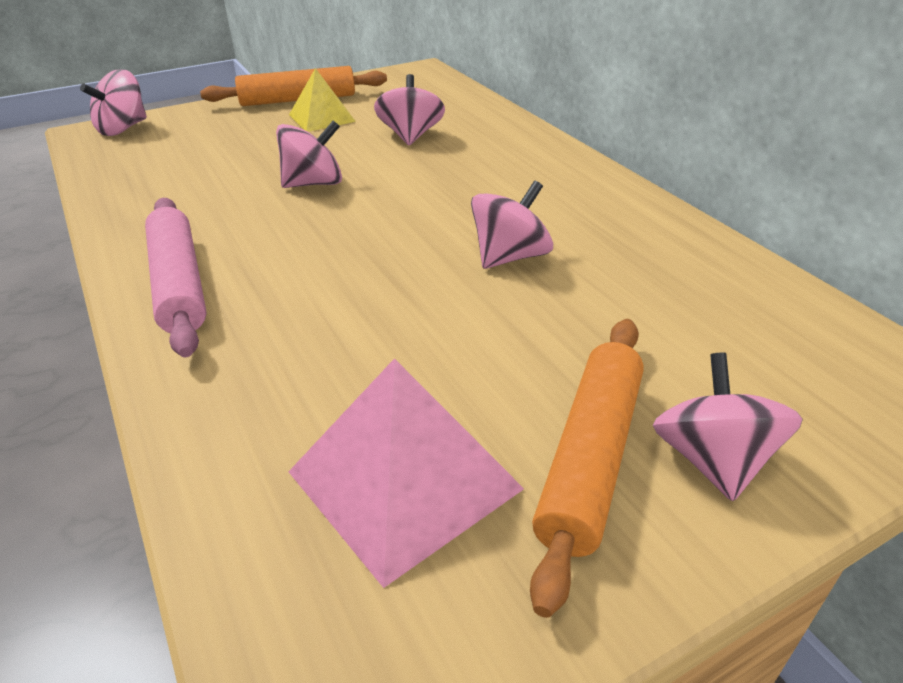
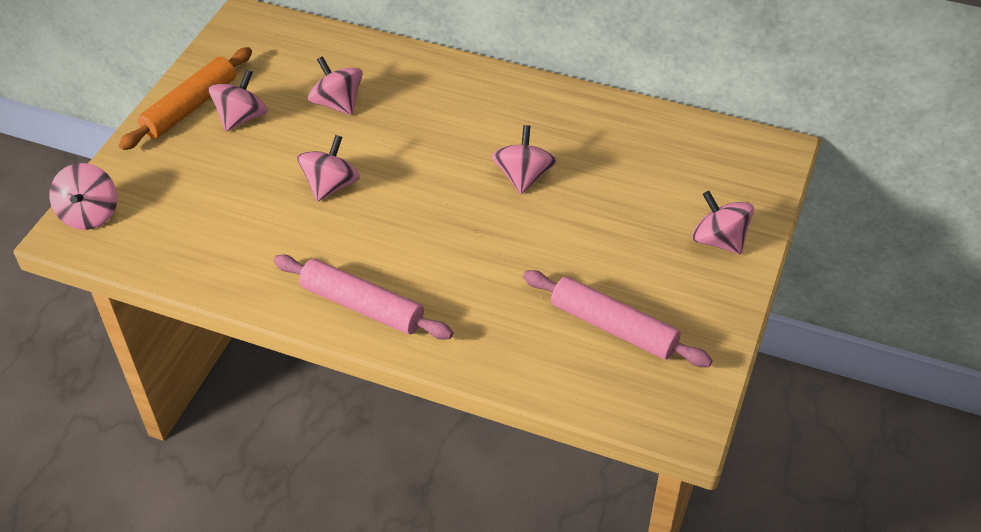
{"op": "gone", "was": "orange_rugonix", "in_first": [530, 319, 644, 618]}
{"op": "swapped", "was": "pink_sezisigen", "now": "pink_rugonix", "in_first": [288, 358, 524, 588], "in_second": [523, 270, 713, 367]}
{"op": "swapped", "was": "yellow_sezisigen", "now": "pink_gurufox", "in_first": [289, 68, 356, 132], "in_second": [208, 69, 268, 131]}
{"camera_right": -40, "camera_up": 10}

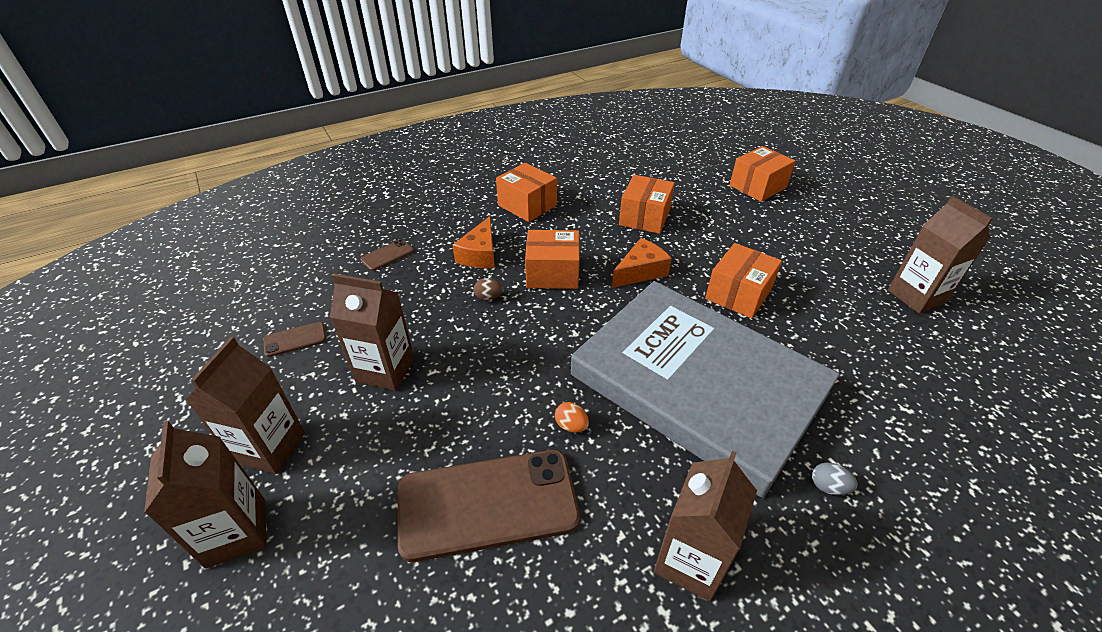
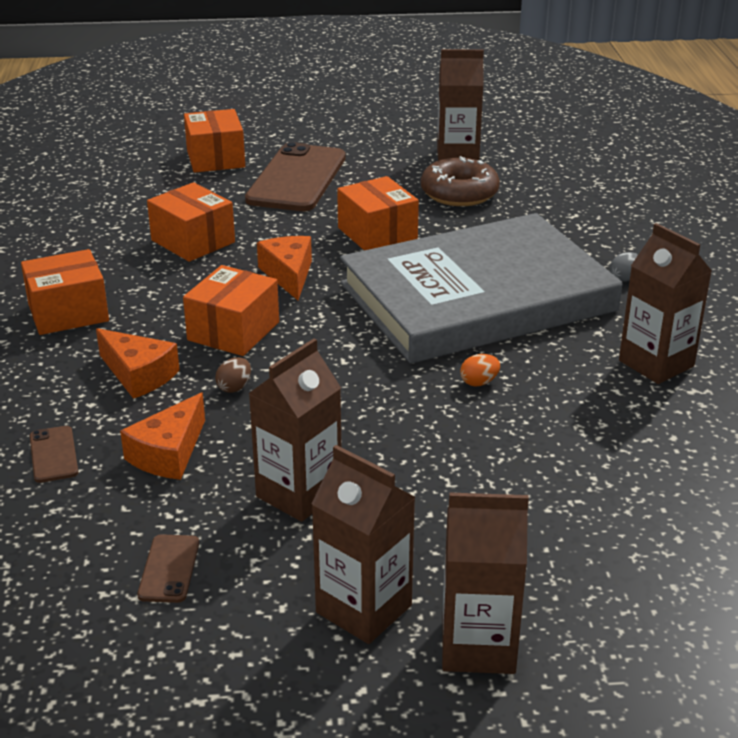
{"op": "new", "now": "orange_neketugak", "in_second": [120, 392, 205, 480]}
{"op": "new", "now": "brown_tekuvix", "in_second": [421, 156, 500, 206]}
{"op": "shifted", "was": "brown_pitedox", "in_first": [398, 450, 580, 562], "in_second": [245, 142, 346, 211]}
{"camera_right": -65, "camera_up": -10}

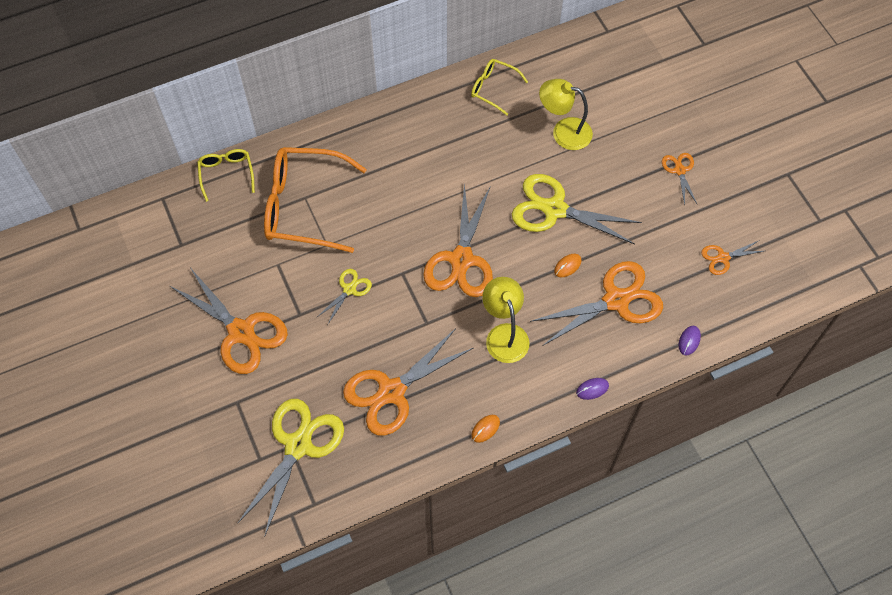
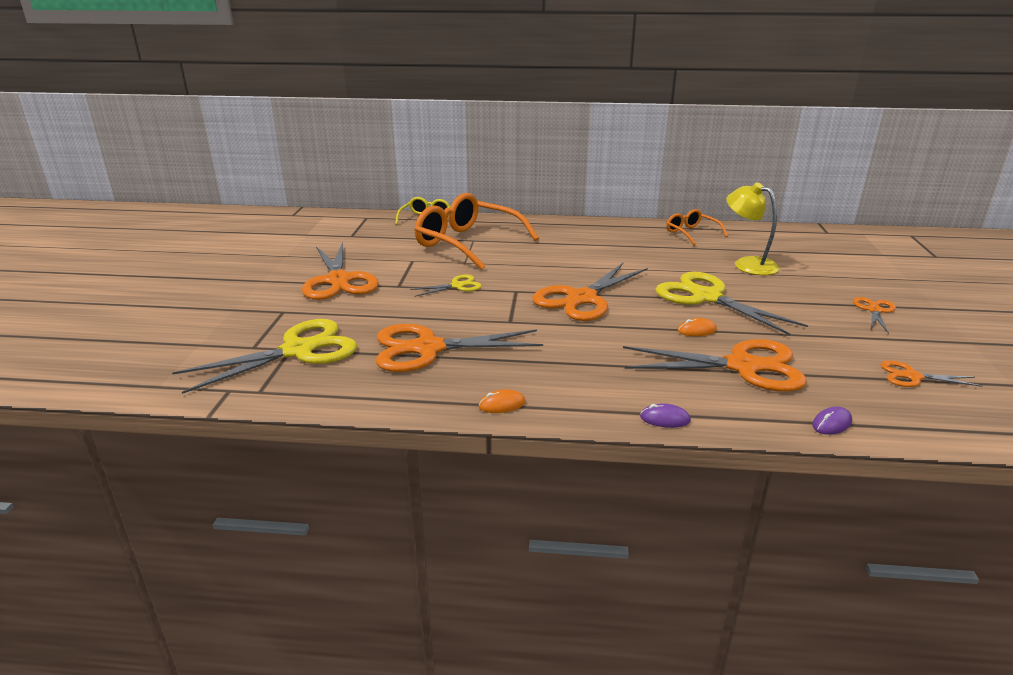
{"op": "gone", "was": "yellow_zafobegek", "in_first": [482, 277, 530, 363]}
{"op": "repainted", "was": "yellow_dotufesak", "now": "orange_dotufesak", "in_first": [471, 59, 528, 115], "in_second": [666, 209, 728, 246]}
{"camera_right": 30, "camera_up": -35}

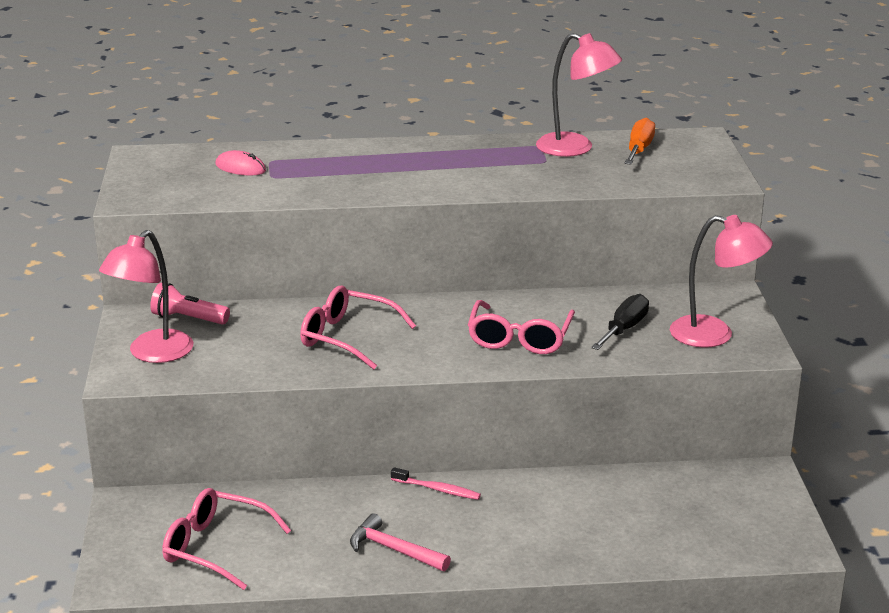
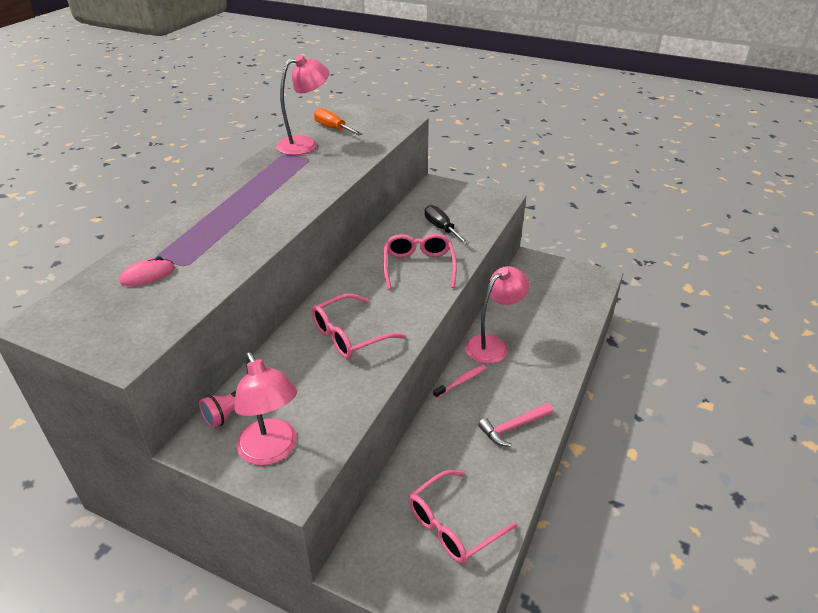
{"op": "shifted", "was": "pink_zafobegek", "in_first": [670, 215, 773, 348], "in_second": [465, 266, 530, 364]}
{"op": "rotated", "was": "pink_dotufesak", "in_first": [468, 300, 575, 354], "in_second": [383, 233, 457, 290], "clockwise": -135}
{"camera_right": -60, "camera_up": 10}

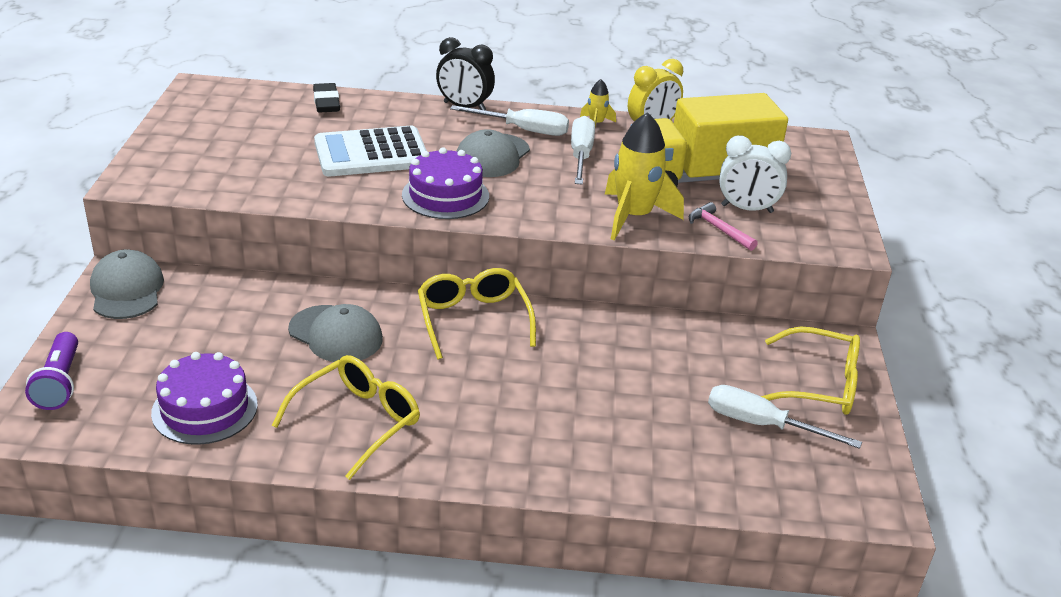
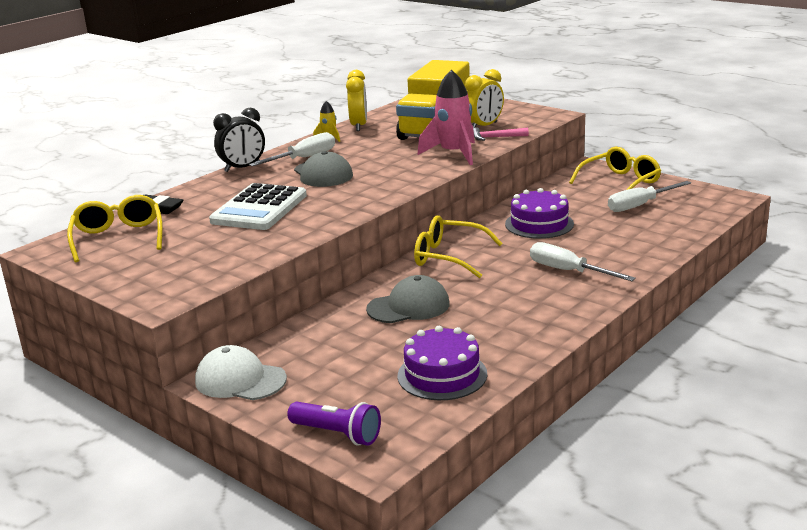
{"op": "shifted", "was": "yellow_dotufesak", "in_first": [272, 355, 420, 480], "in_second": [67, 195, 163, 262]}
{"op": "shifted", "was": "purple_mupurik", "in_first": [402, 147, 489, 219], "in_second": [505, 188, 574, 239]}
{"op": "shifted", "was": "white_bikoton", "in_first": [571, 116, 595, 185], "in_second": [530, 242, 636, 281]}
{"op": "repainted", "was": "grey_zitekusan", "now": "white_zitekusan", "in_first": [90, 249, 164, 319], "in_second": [195, 345, 287, 400]}
{"op": "repainted", "was": "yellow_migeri", "now": "pink_migeri", "in_first": [605, 112, 684, 241], "in_second": [417, 70, 475, 165]}
{"op": "repainted", "was": "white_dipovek", "now": "yellow_dipovek", "in_first": [719, 135, 791, 213], "in_second": [465, 69, 504, 128]}
{"camera_right": -50, "camera_up": -10}

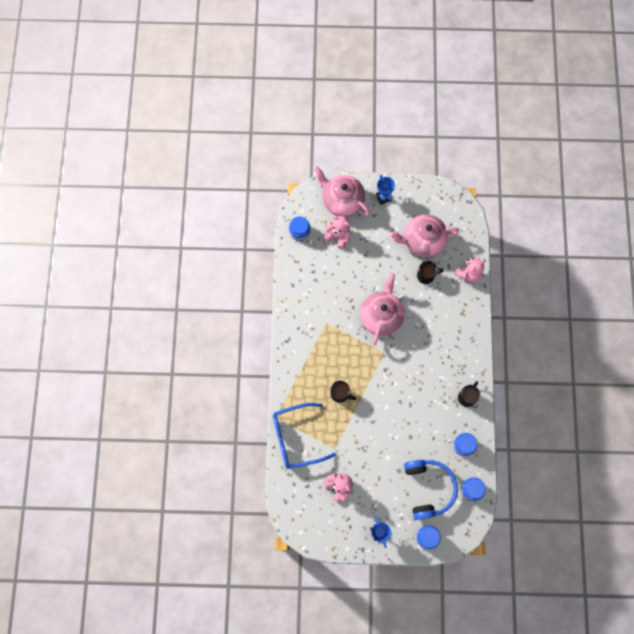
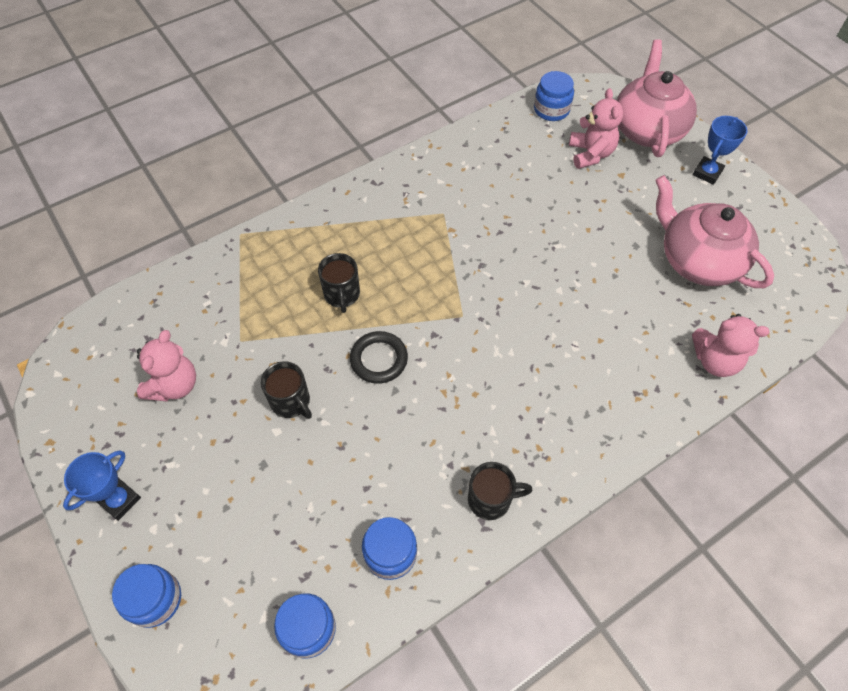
{"op": "gone", "was": "blue_dotufesak", "in_first": [273, 403, 336, 469]}
{"op": "gone", "was": "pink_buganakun", "in_first": [360, 273, 405, 346]}
{"op": "gone", "was": "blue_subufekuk", "in_first": [404, 460, 458, 520]}
{"op": "new", "now": "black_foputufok", "in_second": [350, 331, 408, 384]}
{"op": "shifted", "was": "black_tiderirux", "in_first": [417, 261, 444, 284], "in_second": [261, 361, 312, 419]}
{"camera_right": 55, "camera_up": -15}

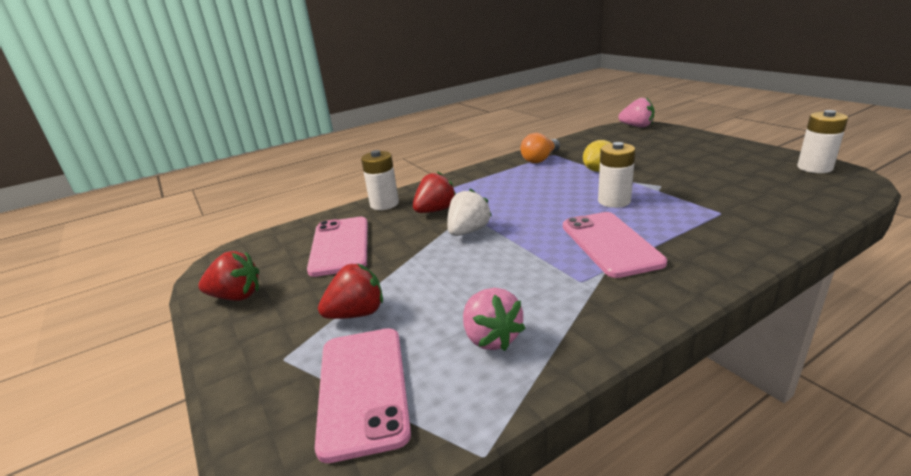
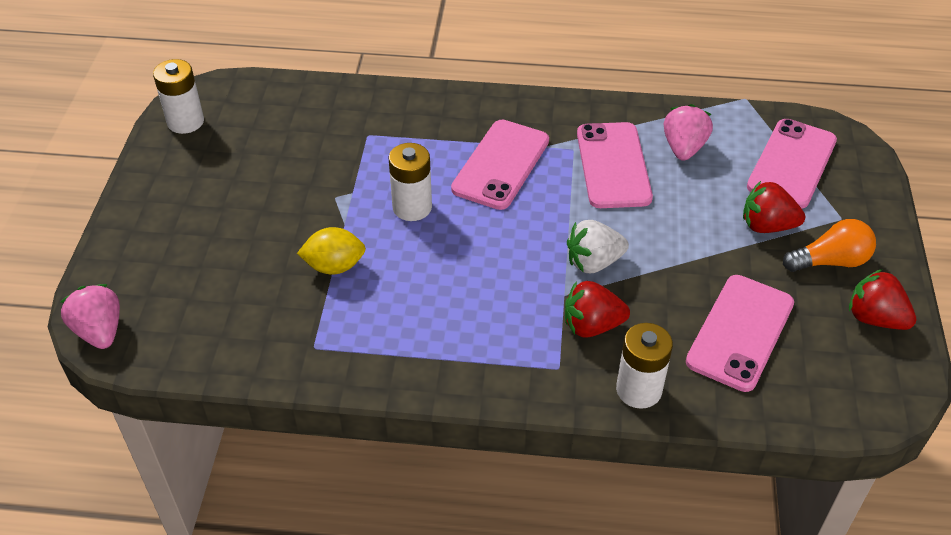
{"op": "new", "now": "pink_pitedox", "in_second": [577, 122, 653, 208]}
{"op": "shifted", "was": "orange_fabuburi", "in_first": [520, 133, 560, 163], "in_second": [783, 219, 876, 272]}
{"camera_right": -145, "camera_up": 20}

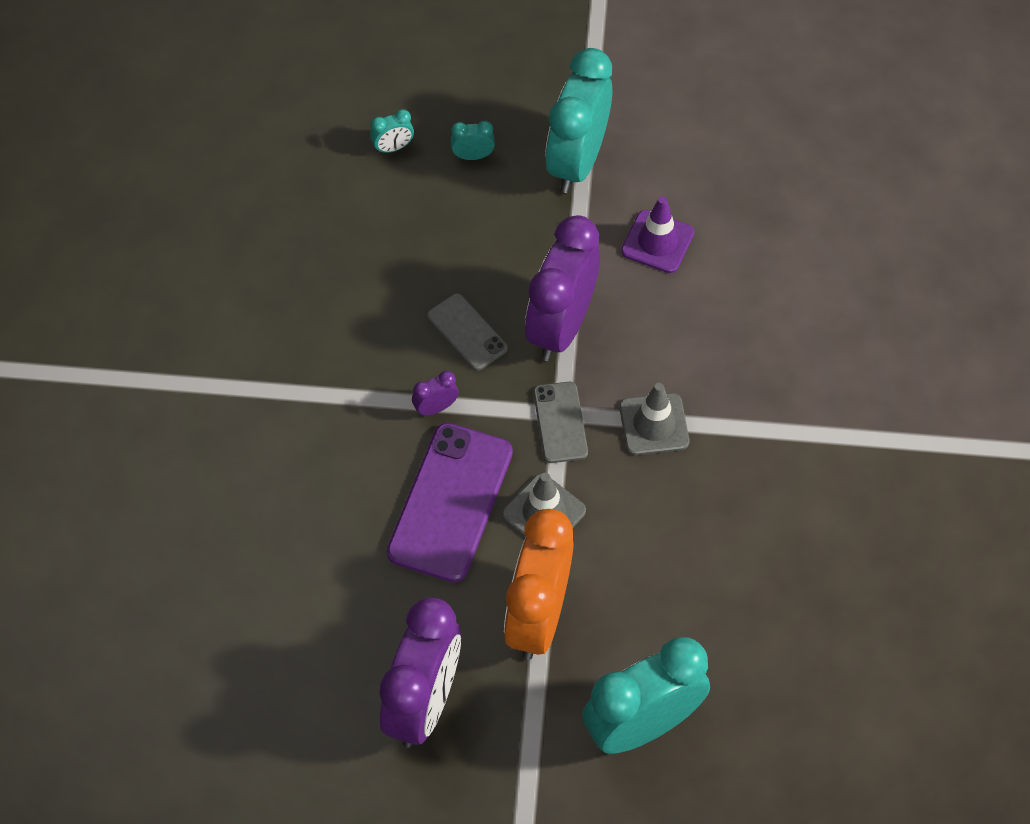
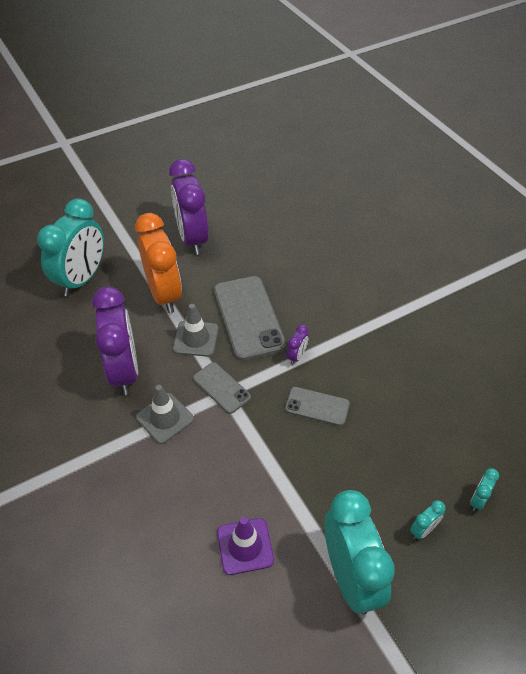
{"op": "shifted", "was": "purple_dipovek", "in_first": [525, 215, 600, 361], "in_second": [92, 287, 138, 395]}
{"op": "repainted", "was": "purple_pitedox", "now": "grey_pitedox", "in_first": [387, 423, 513, 582], "in_second": [214, 276, 286, 361]}
{"camera_right": 145, "camera_up": -10}

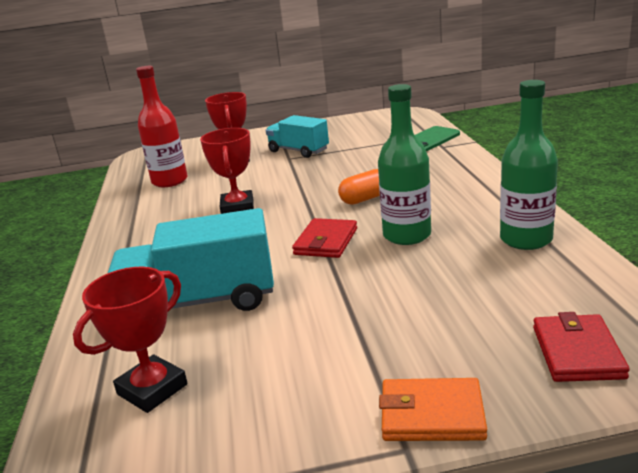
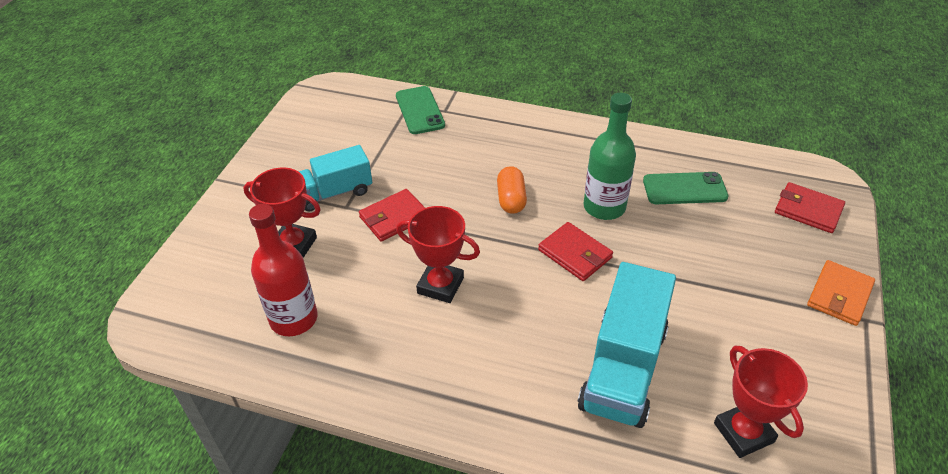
{"op": "gone", "was": "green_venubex", "in_first": [500, 80, 558, 250]}
{"op": "new", "now": "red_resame", "in_second": [359, 189, 425, 242]}
{"op": "new", "now": "green_pitedox", "in_second": [643, 172, 728, 204]}
{"camera_right": -65, "camera_up": 20}

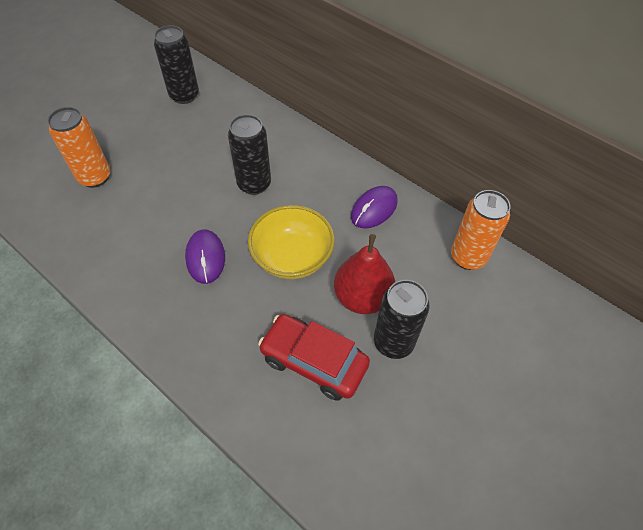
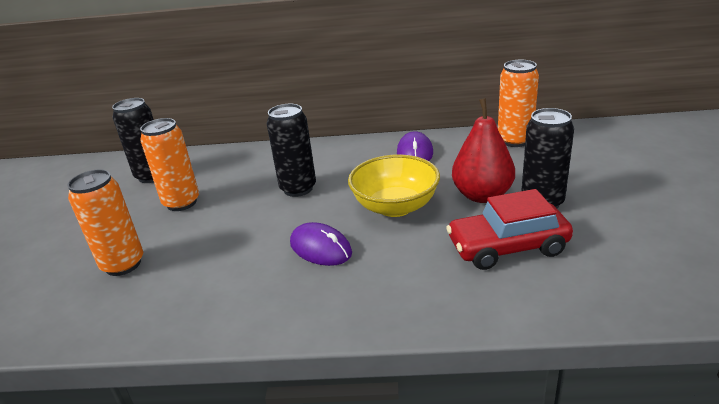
{"op": "new", "now": "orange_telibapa", "in_second": [140, 118, 199, 211]}
{"camera_right": -35, "camera_up": -25}

